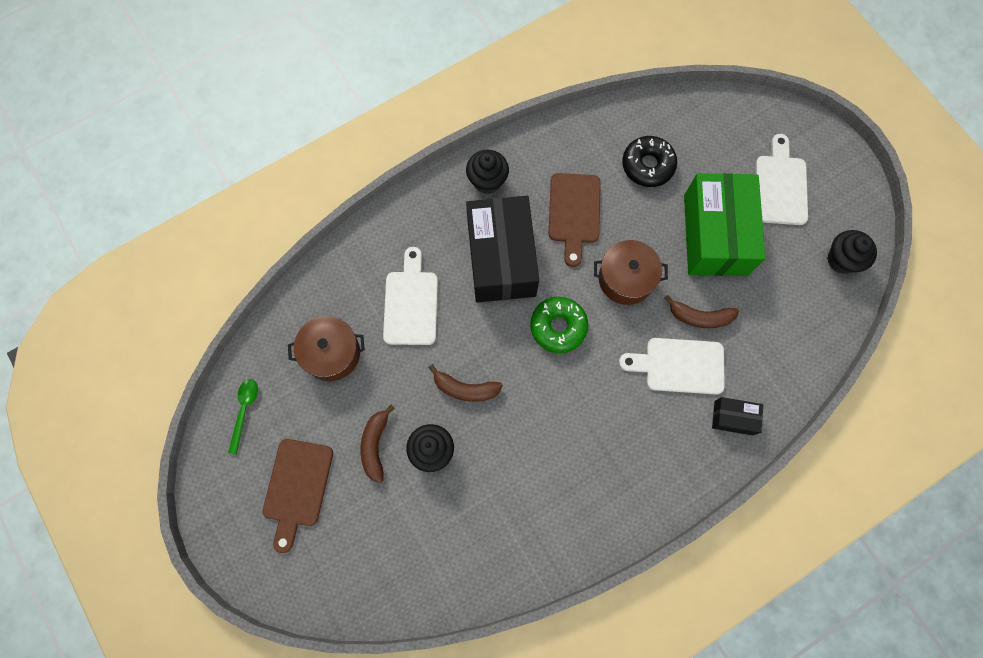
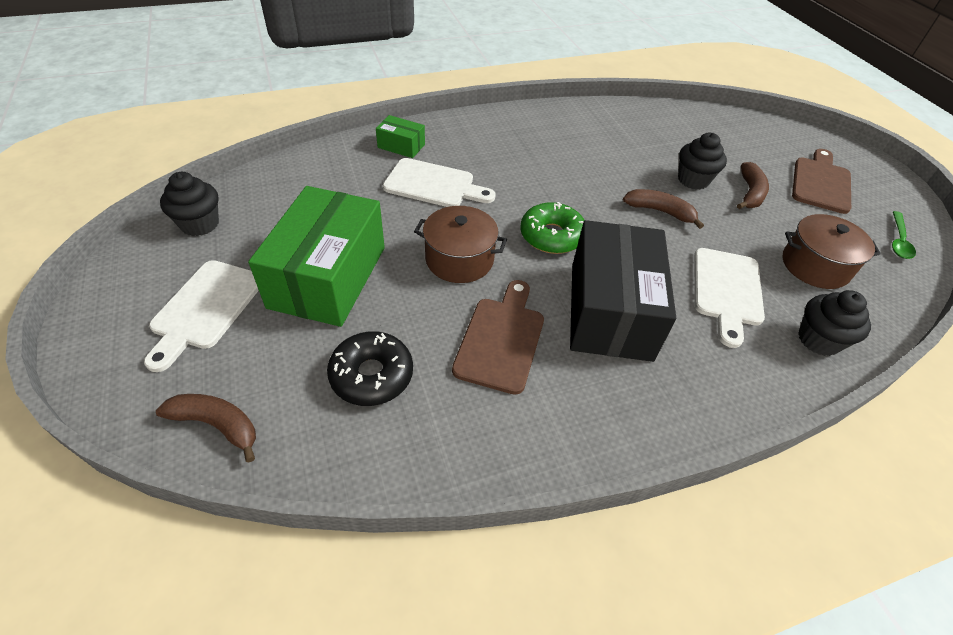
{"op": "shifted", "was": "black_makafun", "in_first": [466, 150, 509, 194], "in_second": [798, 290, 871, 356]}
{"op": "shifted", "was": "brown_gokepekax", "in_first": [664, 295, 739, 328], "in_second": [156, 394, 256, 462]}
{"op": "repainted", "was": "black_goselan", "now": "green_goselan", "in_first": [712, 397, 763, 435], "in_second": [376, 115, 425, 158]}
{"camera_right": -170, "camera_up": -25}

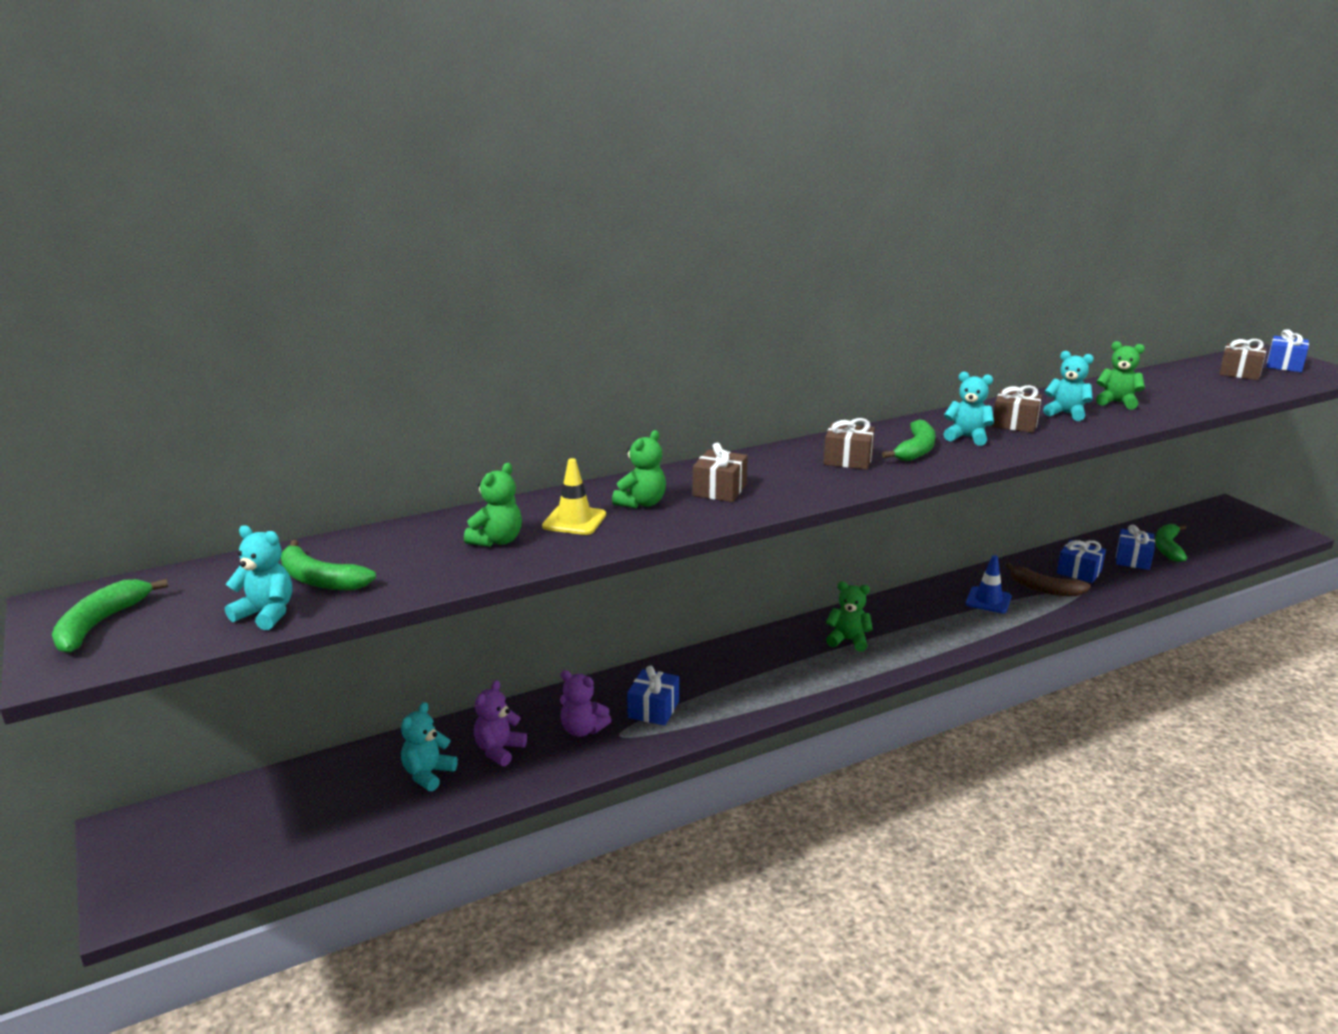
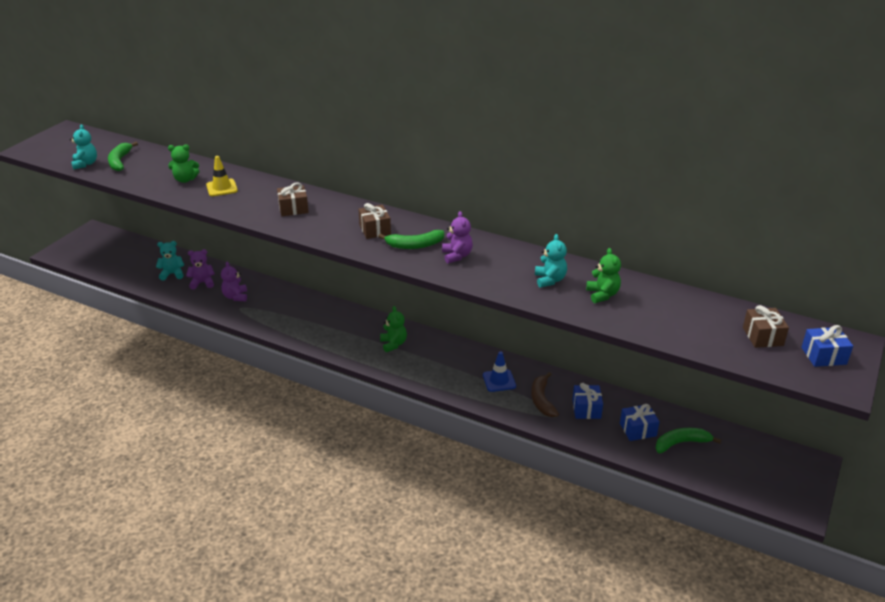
{"op": "gone", "was": "green_gokepekax", "in_first": [52, 579, 168, 653]}
{"op": "gone", "was": "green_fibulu", "in_first": [612, 430, 666, 508]}
{"op": "gone", "was": "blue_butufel", "in_first": [627, 666, 679, 725]}
{"op": "gone", "was": "brown_butufel", "in_first": [992, 385, 1042, 433]}
{"op": "repainted", "was": "turquoise_fibulu", "now": "purple_fibulu", "in_first": [943, 372, 994, 446], "in_second": [442, 211, 473, 264]}
{"camera_right": 55, "camera_up": 10}

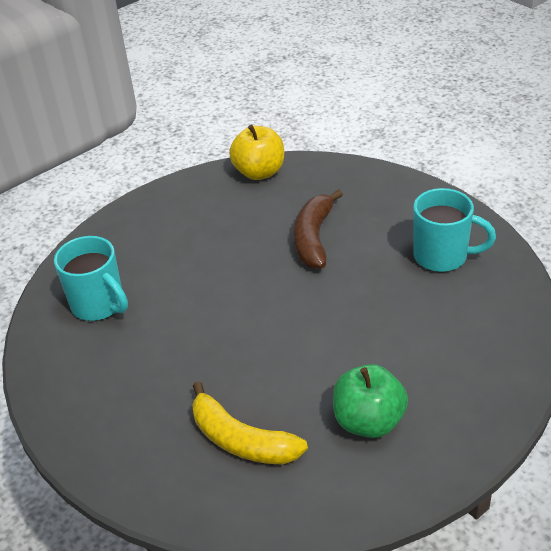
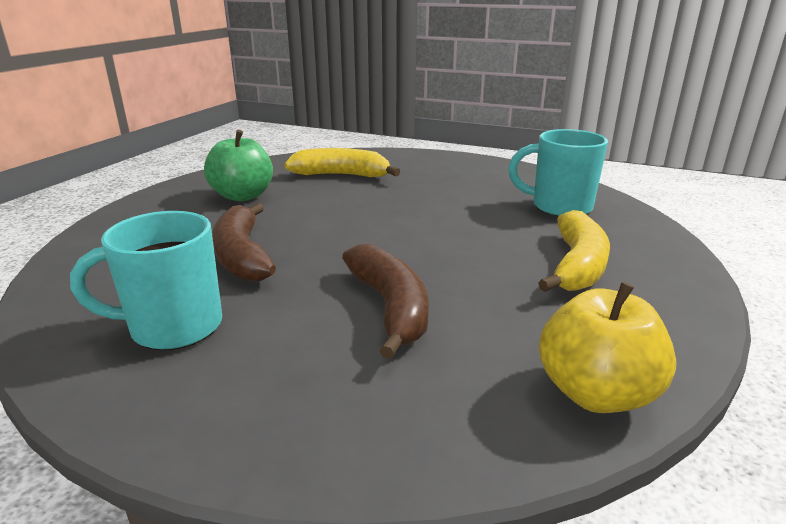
{"op": "new", "now": "brown_gokepekax", "in_second": [212, 203, 276, 281]}
{"op": "new", "now": "yellow_gokepekax", "in_second": [538, 210, 610, 292]}
{"camera_right": 150, "camera_up": -15}

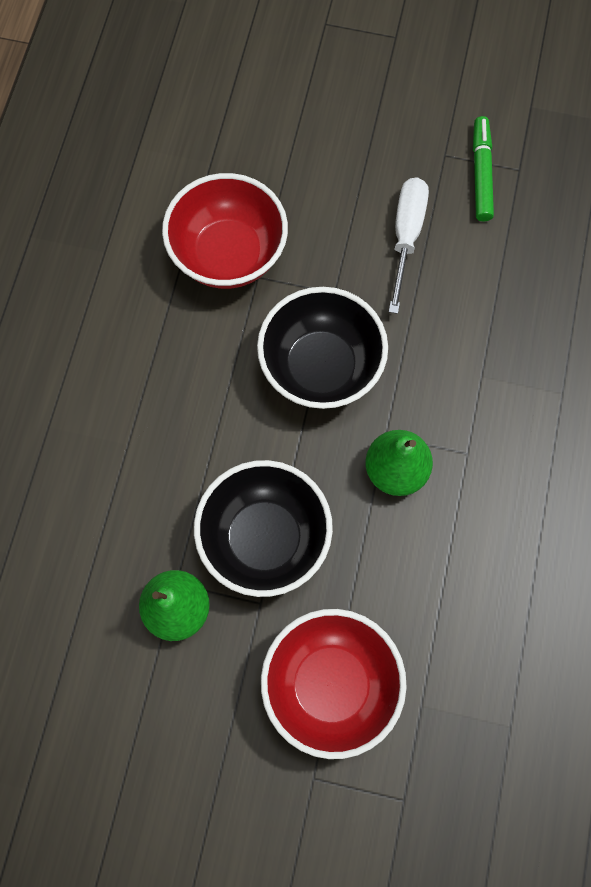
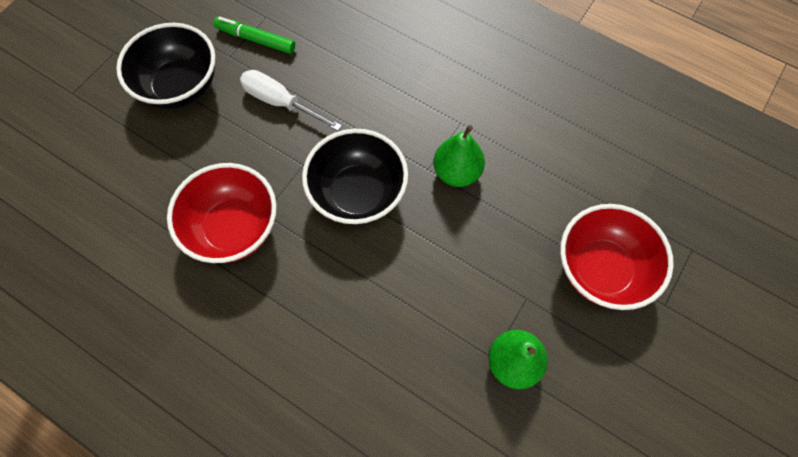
{"op": "shifted", "was": "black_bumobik", "in_first": [194, 460, 333, 597], "in_second": [116, 23, 216, 109]}
{"camera_right": -70, "camera_up": -5}

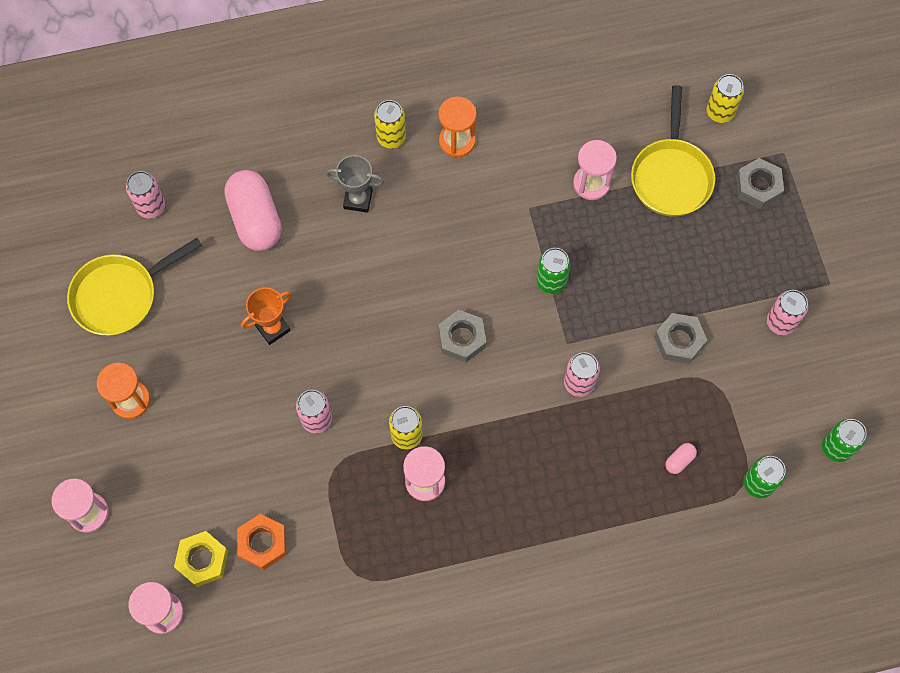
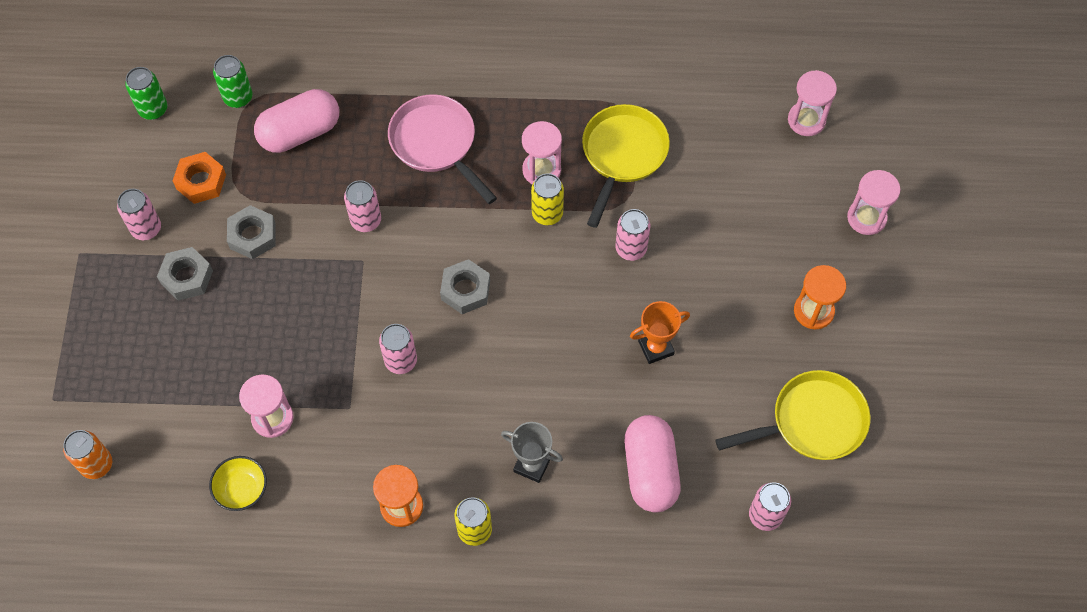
{"op": "gone", "was": "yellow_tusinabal", "in_first": [174, 531, 228, 587]}
{"op": "gone", "was": "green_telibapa", "in_first": [536, 248, 571, 294]}
{"op": "new", "now": "yellow_bumobik", "in_second": [209, 456, 267, 511]}
{"op": "new", "now": "pink_telibapa", "in_second": [379, 324, 417, 374]}
{"op": "new", "now": "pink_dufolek", "in_second": [388, 94, 497, 204]}
{"op": "shifted", "was": "orange_tusinabal", "in_first": [237, 514, 287, 570], "in_second": [173, 152, 226, 204]}
{"op": "shifted", "was": "yellow_dufolek", "in_first": [631, 85, 715, 216], "in_second": [582, 104, 670, 228]}
{"op": "shifted", "was": "grey_tusinabal", "in_first": [736, 158, 784, 209], "in_second": [157, 247, 213, 301]}
{"op": "repainted", "was": "yellow_telibapa", "now": "orange_telibapa", "in_first": [706, 74, 744, 123], "in_second": [63, 430, 112, 479]}
{"op": "scaled", "was": "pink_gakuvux", "in_first": [665, 443, 697, 474], "in_second": [254, 89, 339, 153], "ratio": 2.49}
{"camera_right": -165, "camera_up": -5}

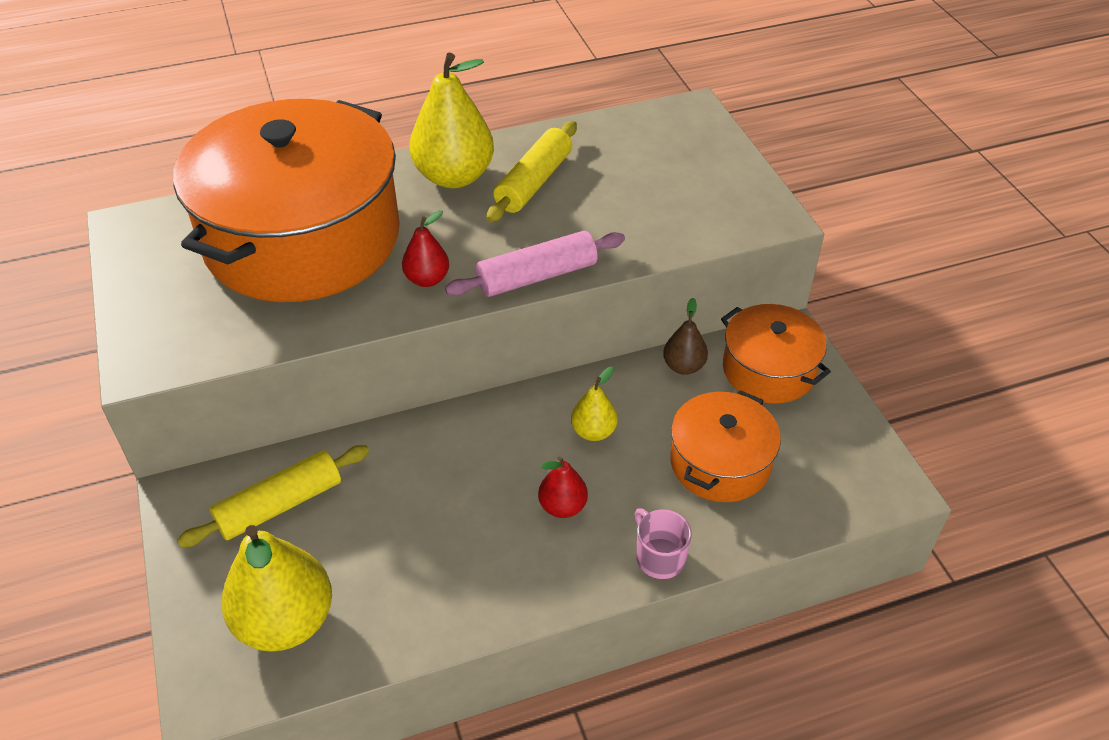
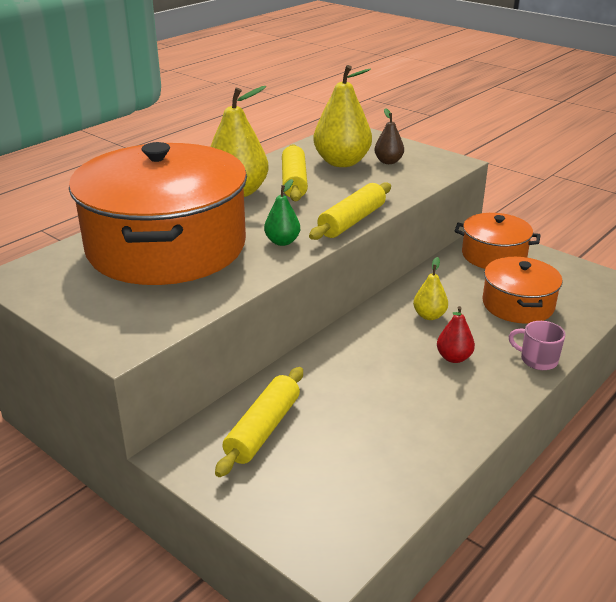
{"op": "shifted", "was": "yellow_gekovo", "in_first": [222, 525, 332, 652], "in_second": [313, 65, 372, 167]}
{"op": "shifted", "was": "brown_gekovo", "in_first": [663, 298, 708, 375], "in_second": [374, 108, 404, 164]}
{"op": "repainted", "was": "red_gekovo", "now": "green_gekovo", "in_first": [402, 210, 449, 287], "in_second": [264, 179, 300, 246]}
{"op": "repainted", "was": "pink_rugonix", "now": "yellow_rugonix", "in_first": [445, 231, 625, 297], "in_second": [309, 182, 391, 240]}
{"camera_right": -30, "camera_up": -15}

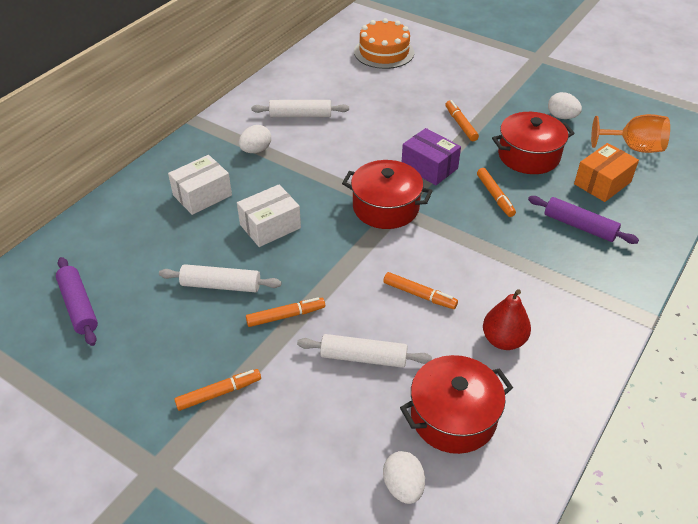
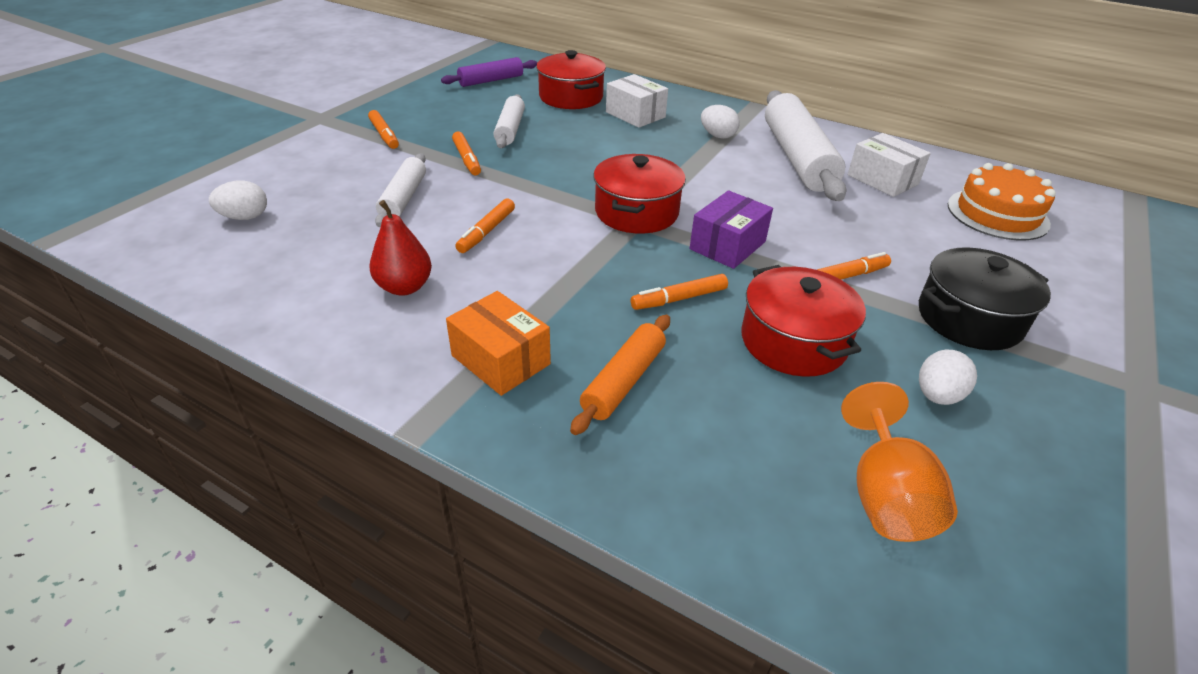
{"op": "new", "now": "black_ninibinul", "in_second": [919, 247, 1051, 350]}
{"op": "shifted", "was": "white_goselan", "in_first": [237, 184, 301, 247], "in_second": [848, 133, 931, 197]}
{"op": "shifted", "was": "red_ninibinul", "in_first": [400, 355, 513, 454], "in_second": [536, 50, 606, 109]}
{"op": "shifted", "was": "orange_goselan", "in_first": [574, 143, 639, 202], "in_second": [446, 291, 551, 396]}
{"op": "repainted", "was": "purple_rugonix", "now": "orange_rugonix", "in_first": [528, 196, 639, 244], "in_second": [570, 315, 670, 435]}
{"op": "scaled", "was": "white_rugonix", "in_first": [251, 100, 349, 117], "in_second": [765, 90, 846, 201], "ratio": 1.83}
{"camera_right": 85, "camera_up": -5}

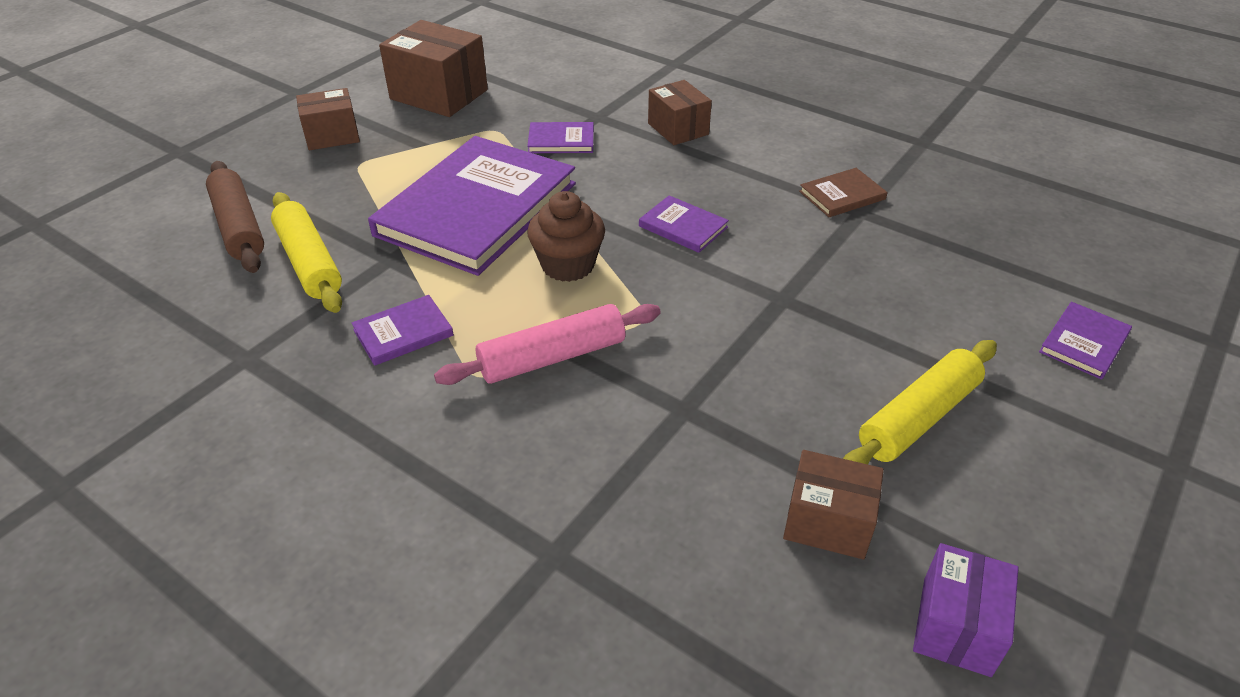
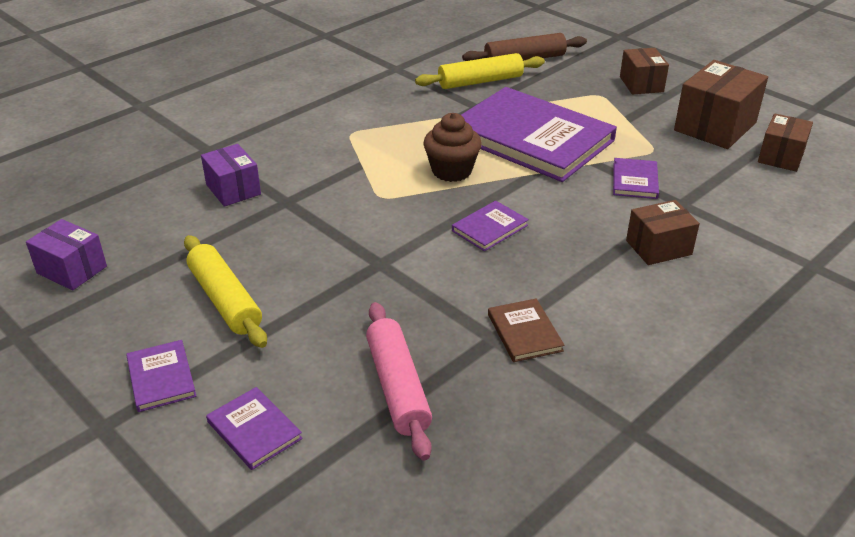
{"op": "new", "now": "purple_goselan", "in_second": [201, 144, 261, 207]}
{"op": "shifted", "was": "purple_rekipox", "in_first": [352, 295, 454, 366], "in_second": [126, 340, 196, 412]}
{"op": "shifted", "was": "pink_rugonix", "in_first": [434, 304, 661, 385], "in_second": [366, 302, 432, 461]}
{"op": "shifted", "was": "brown_goselan", "in_first": [783, 450, 884, 559], "in_second": [758, 113, 813, 172]}
{"camera_right": 100, "camera_up": -5}

